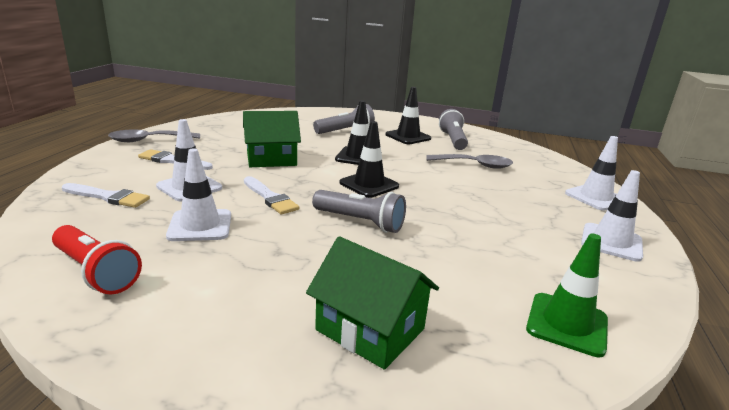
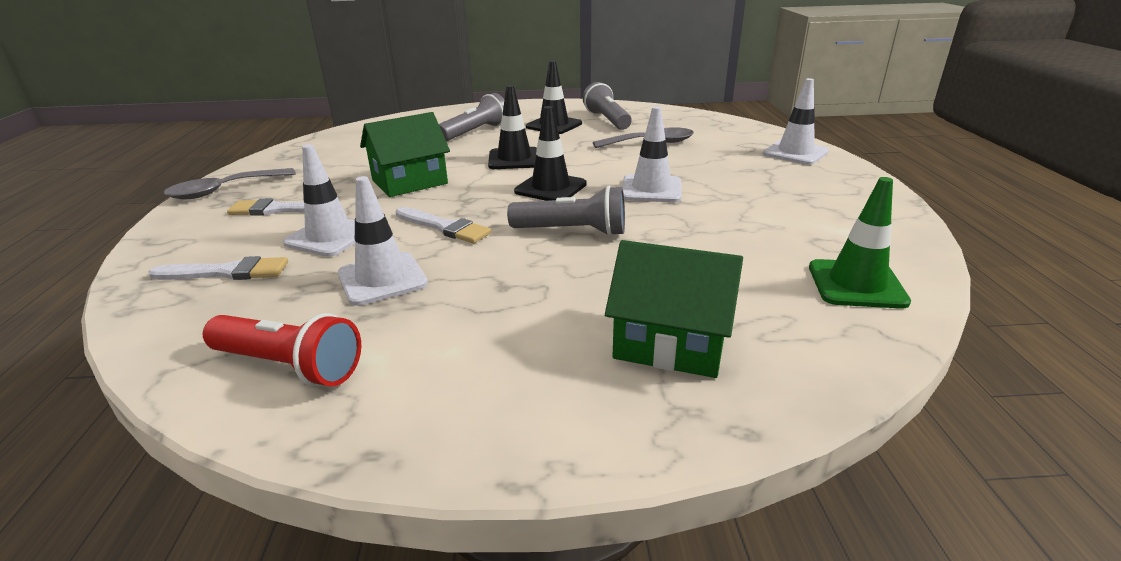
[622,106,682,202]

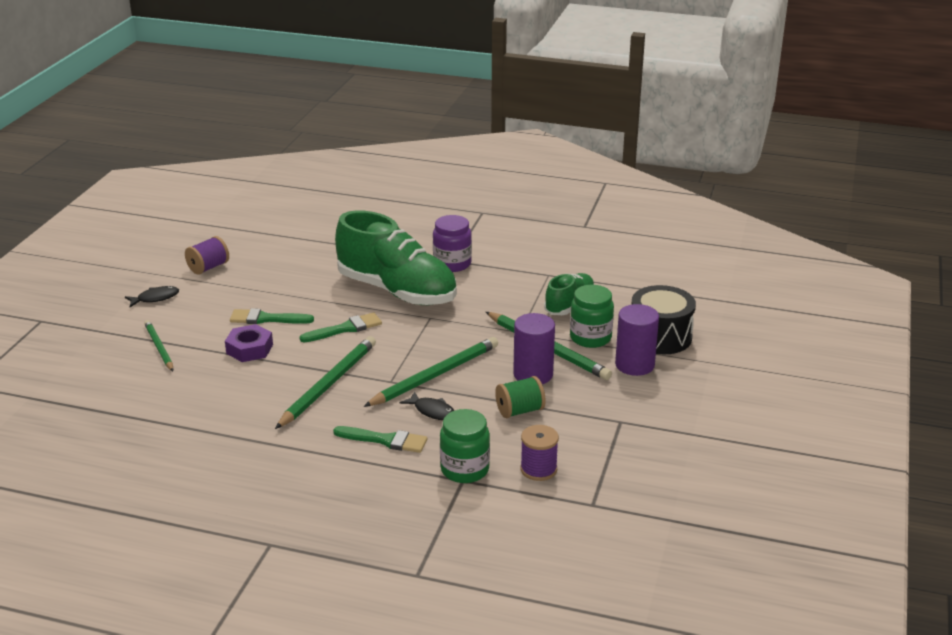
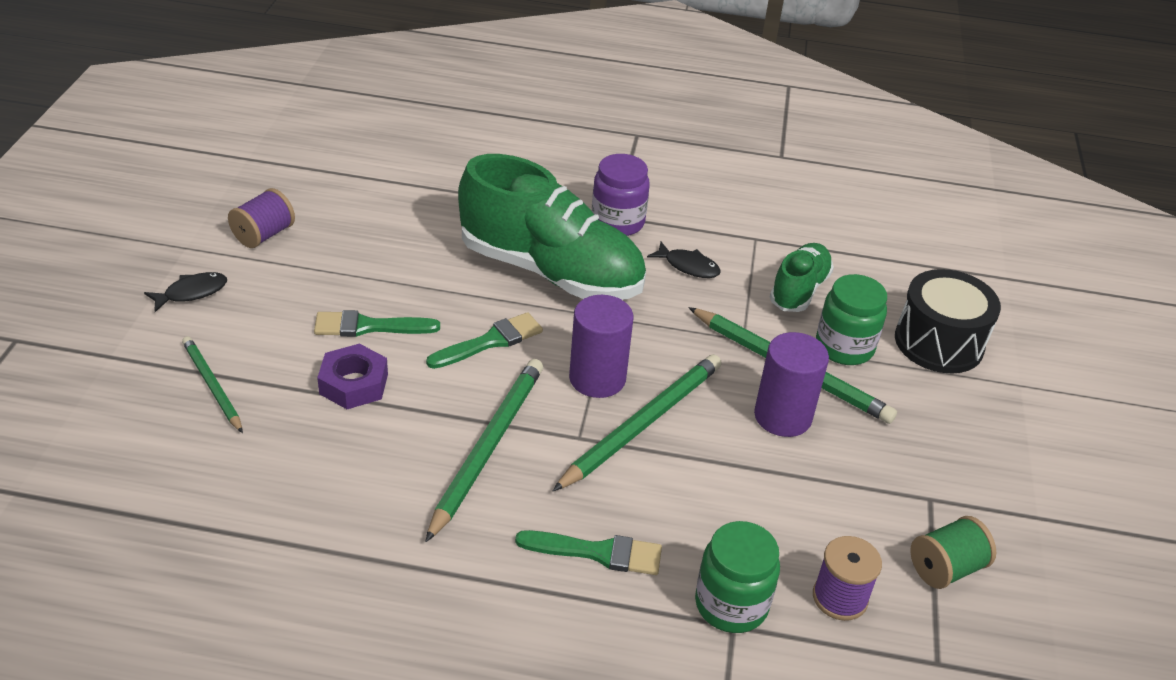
[569,295,633,398]
[910,516,996,589]
[647,242,721,278]

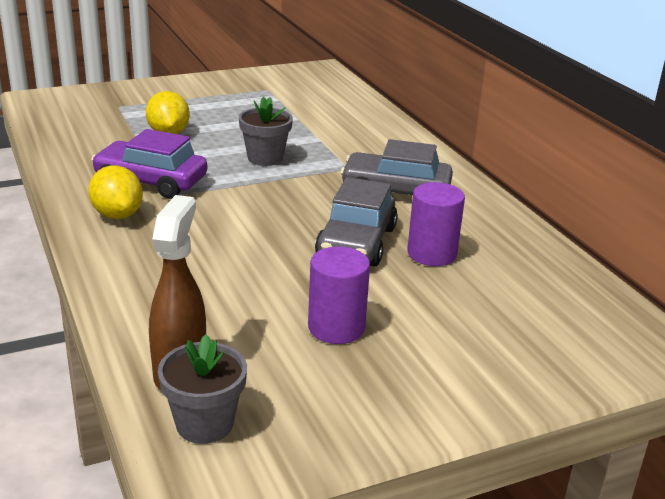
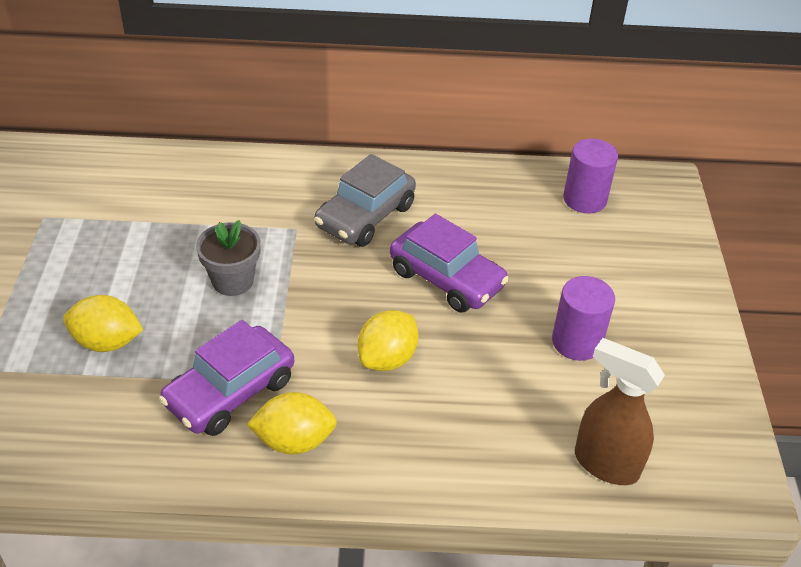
[390,214,509,313]
[563,139,618,213]
[158,334,247,444] (first image)
[358,310,419,371]

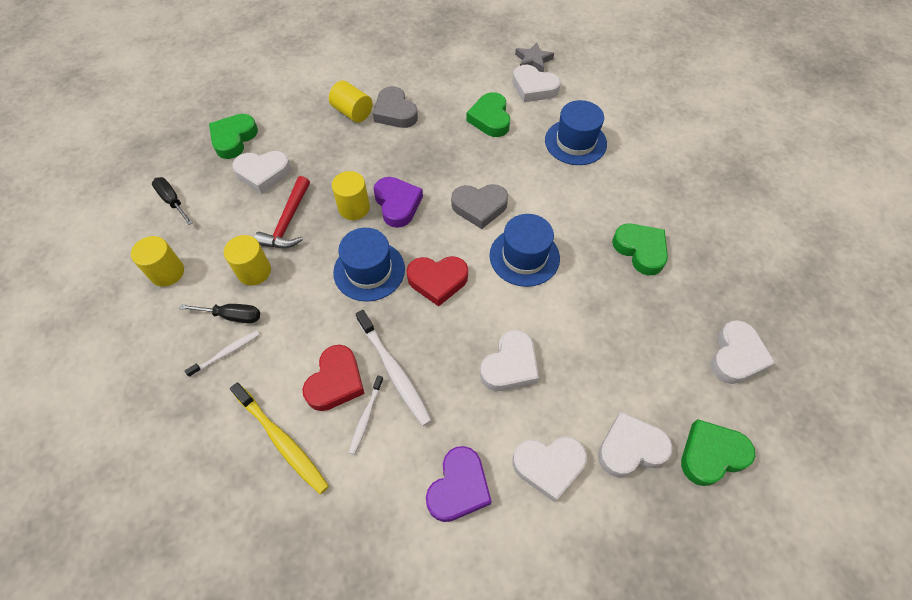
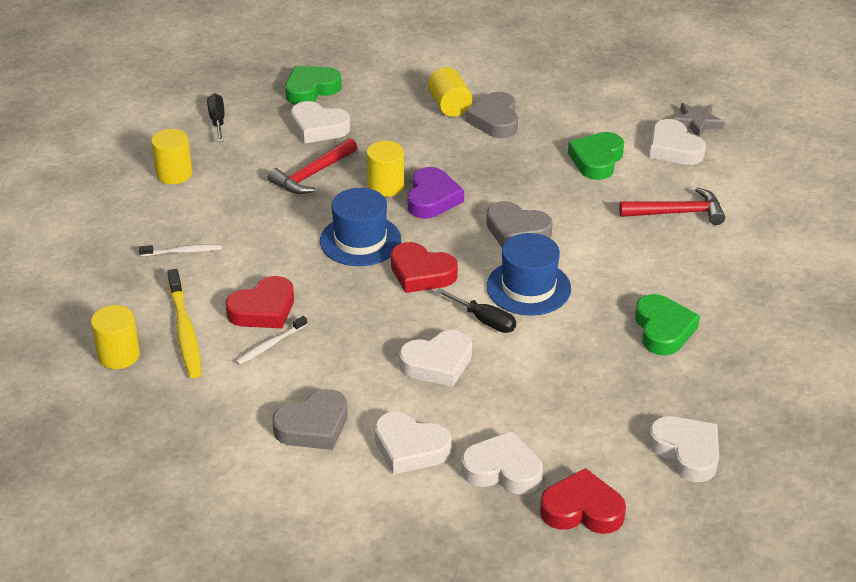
[619,187,725,225]
[91,305,140,369]
[436,288,516,333]
[356,310,432,426] (first image)
[648,416,719,482]
[540,468,626,534]
[272,389,348,450]

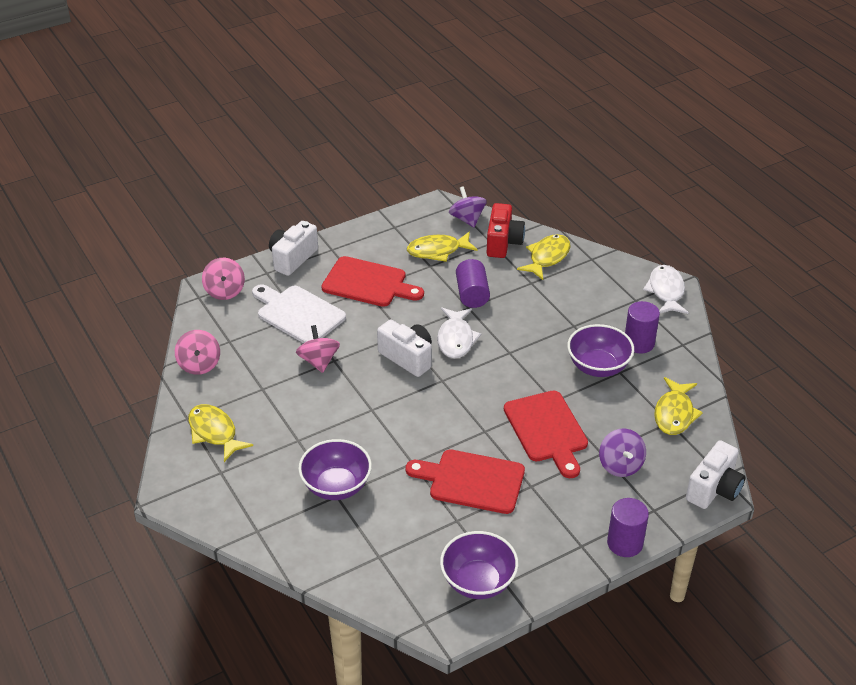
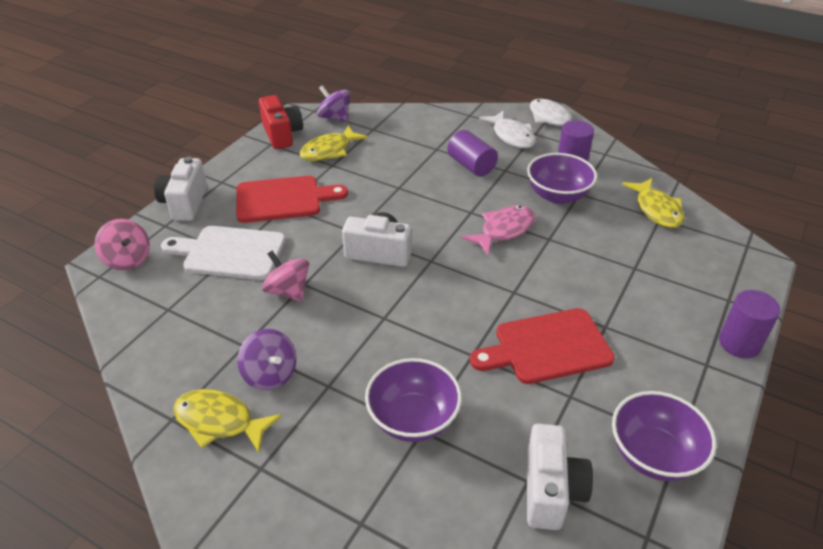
[259,95,303,149]
[517,234,571,280] (first image)
[447,130,498,177]
[479,110,536,149]
[175,330,220,375] (first image)
[504,391,588,478] (first image)
[237,329,297,390]
[527,424,593,530]
[461,205,535,255]

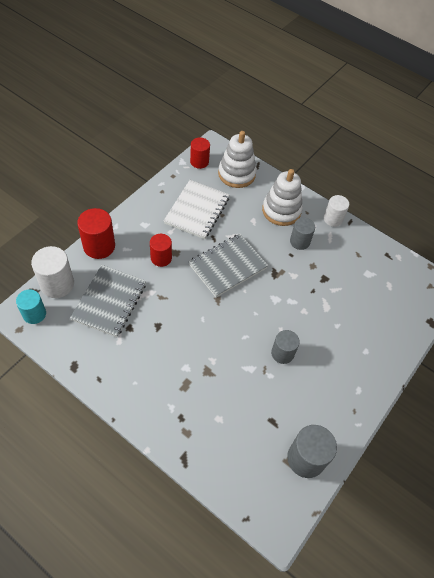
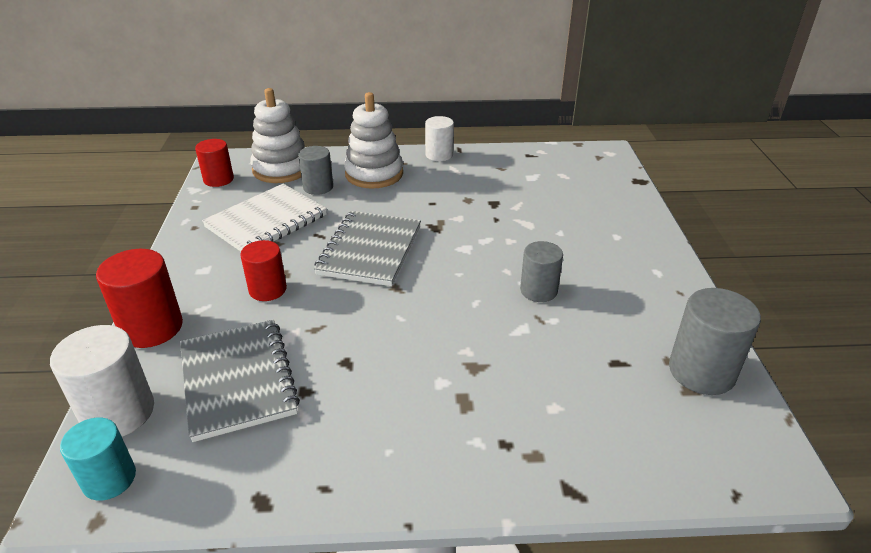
[202,184,327,252]
[298,146,333,195]

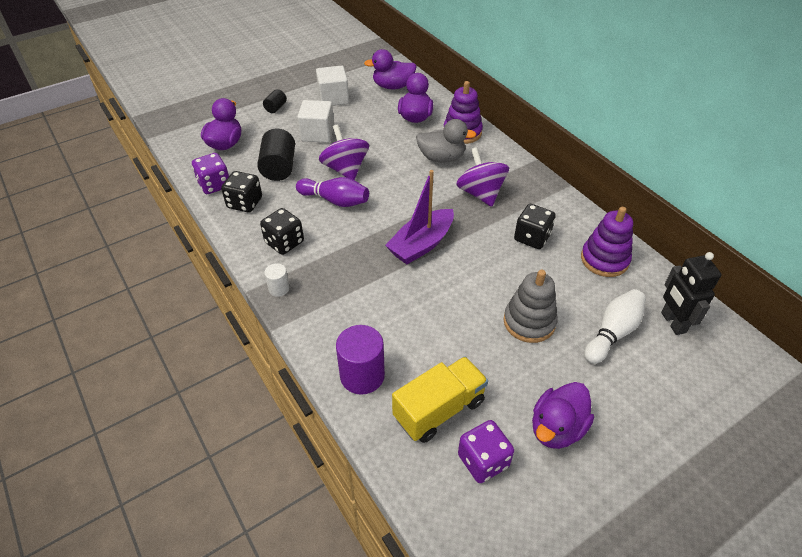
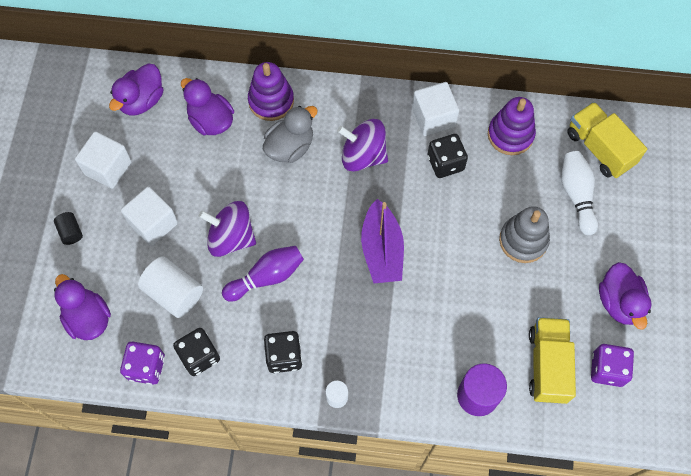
[138,256,203,318]
[567,102,647,178]
[412,82,459,136]

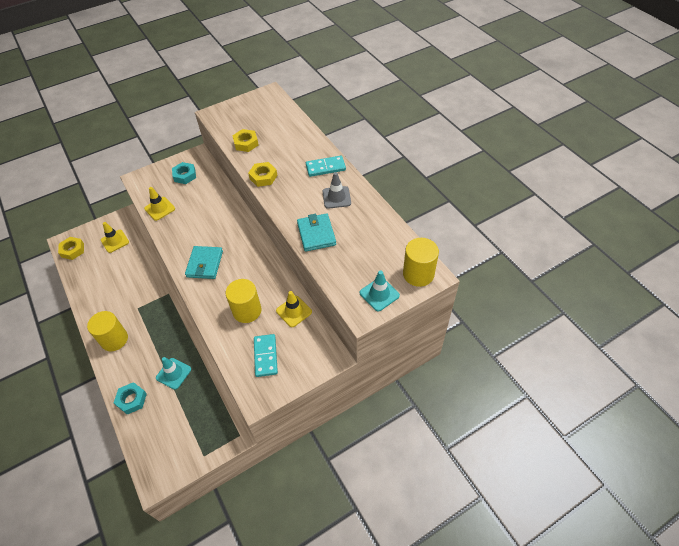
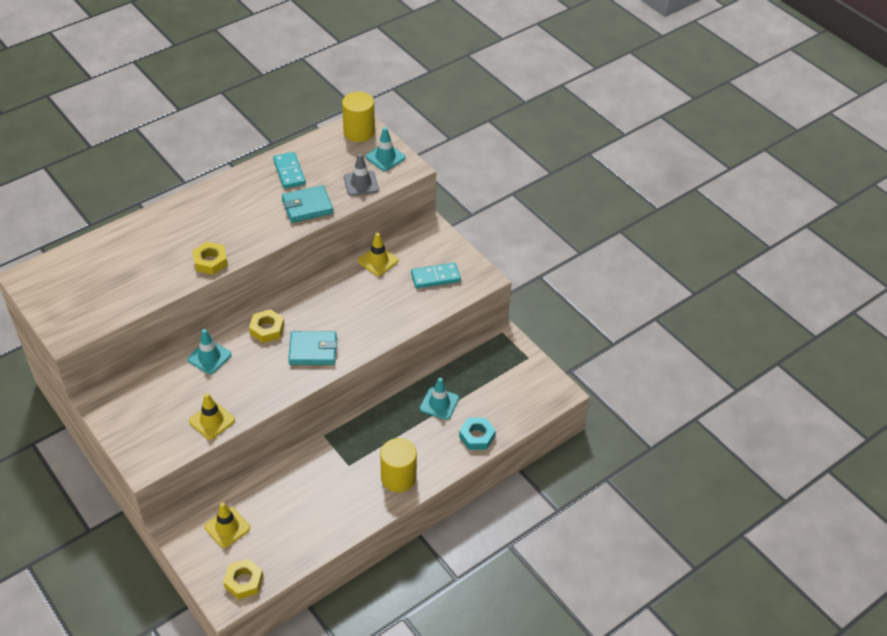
[249,309,284,343]
[273,152,306,189]
[172,162,196,184] (first image)
[344,154,379,196]
[226,279,261,323] (first image)
[187,329,232,374]

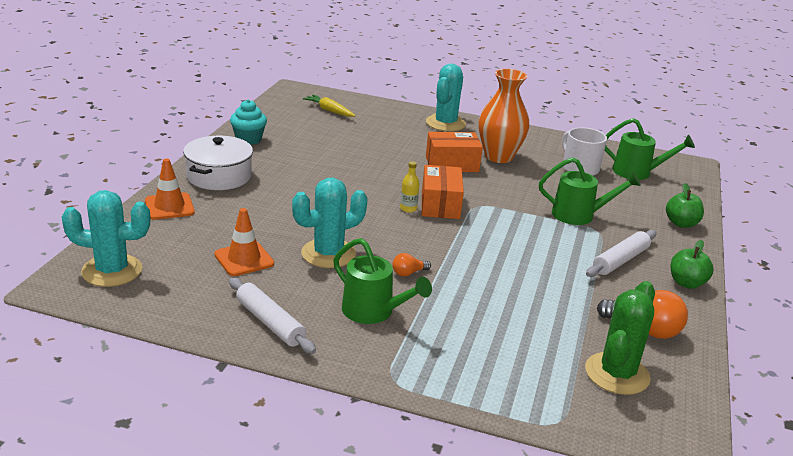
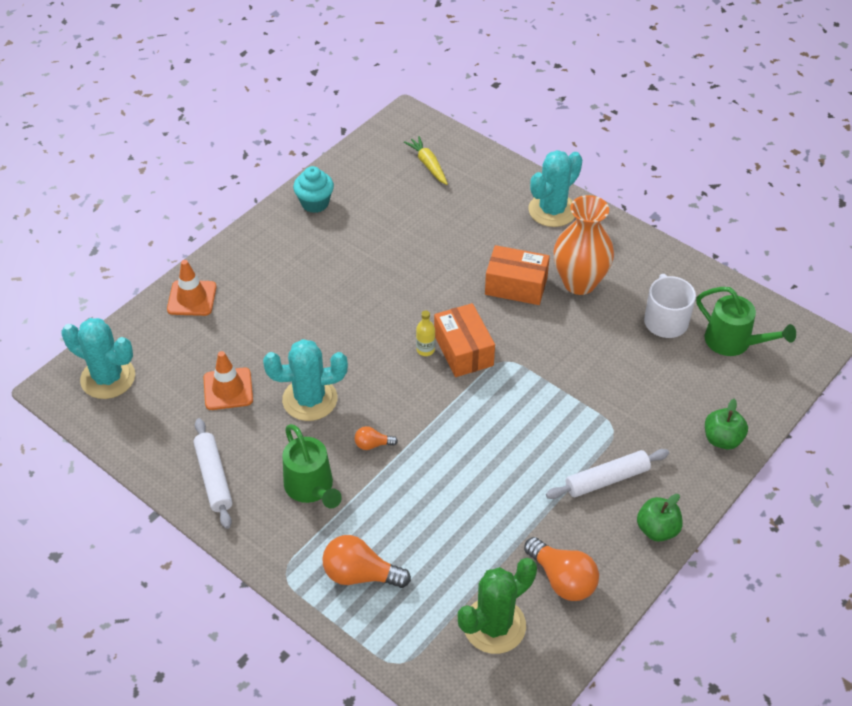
[183,136,253,190] (first image)
[539,157,641,225] (first image)
[434,303,495,377]
[322,535,411,588]

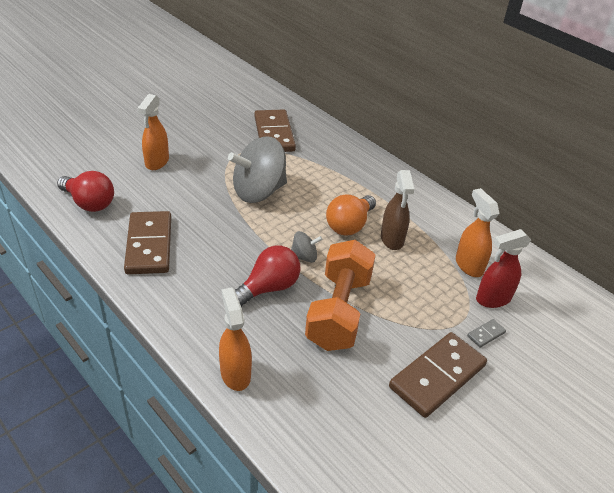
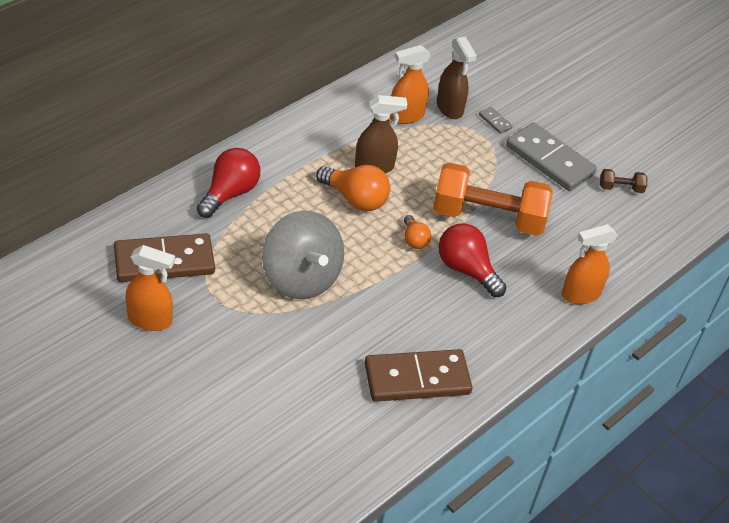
[126,245,175,331]
[197,148,260,218]
[437,37,477,119]
[404,215,431,249]
[506,122,597,191]
[600,169,648,193]

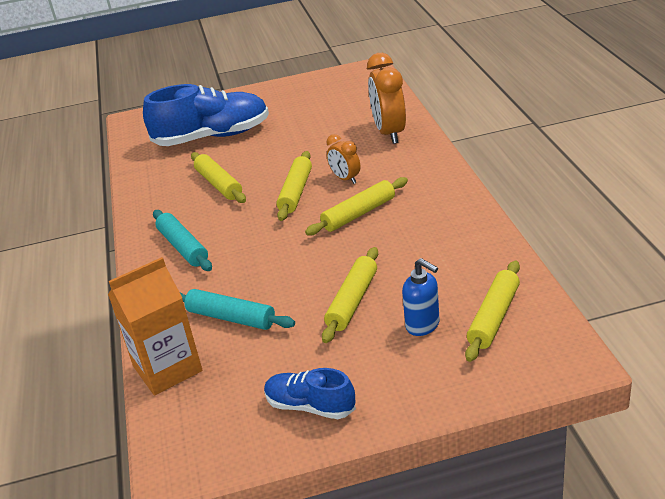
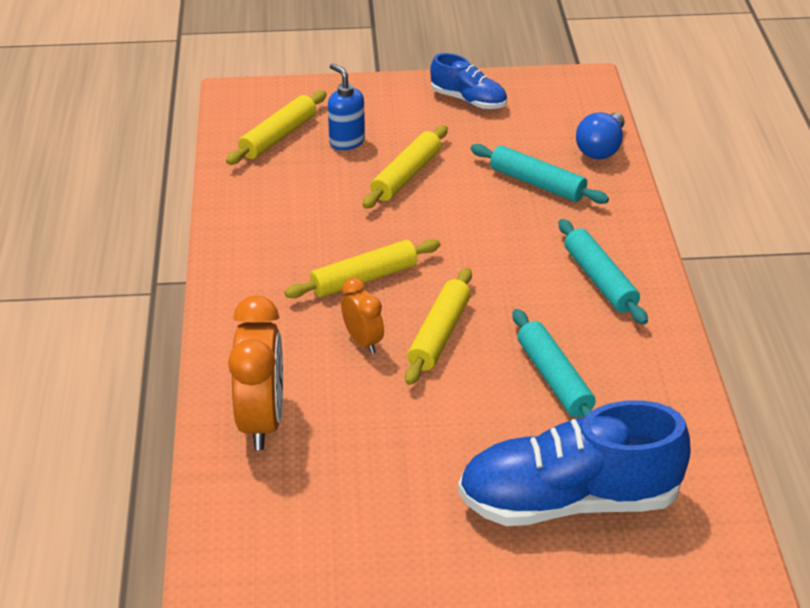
[513,309,595,417]
[576,112,624,159]

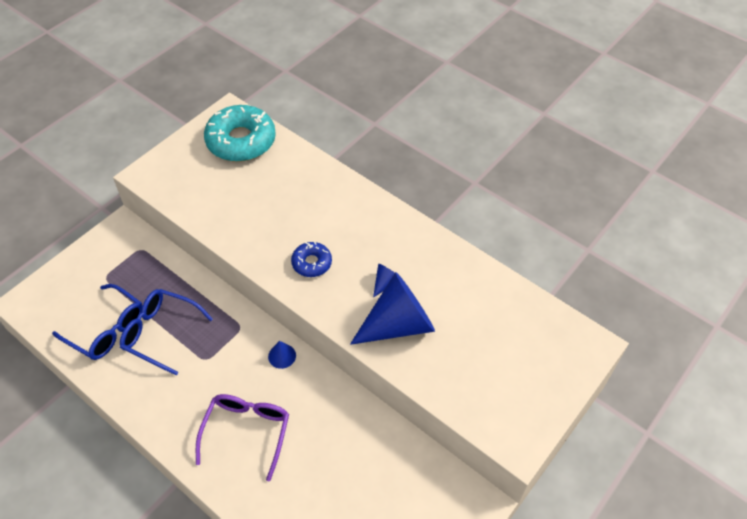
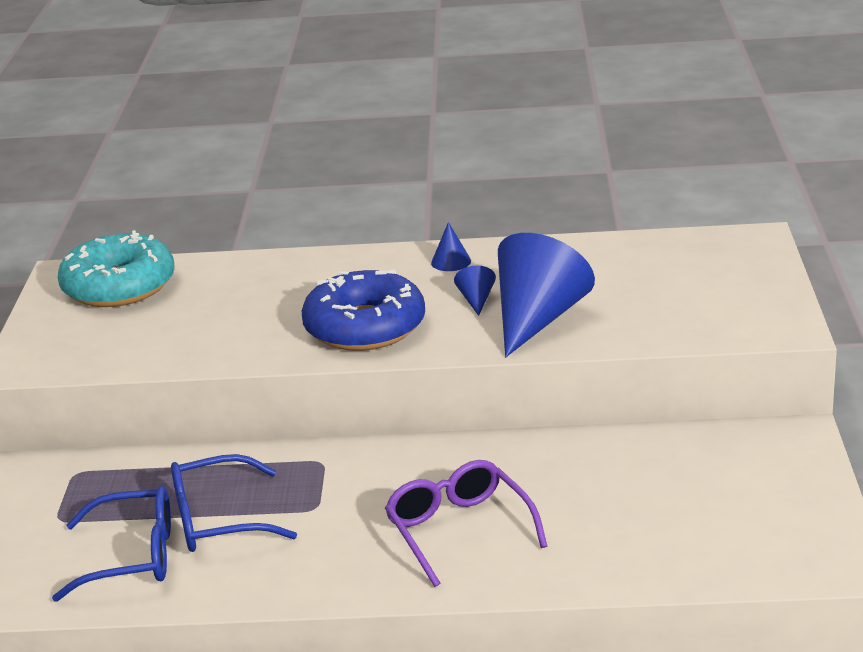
[302,269,425,351]
[431,222,471,271]

